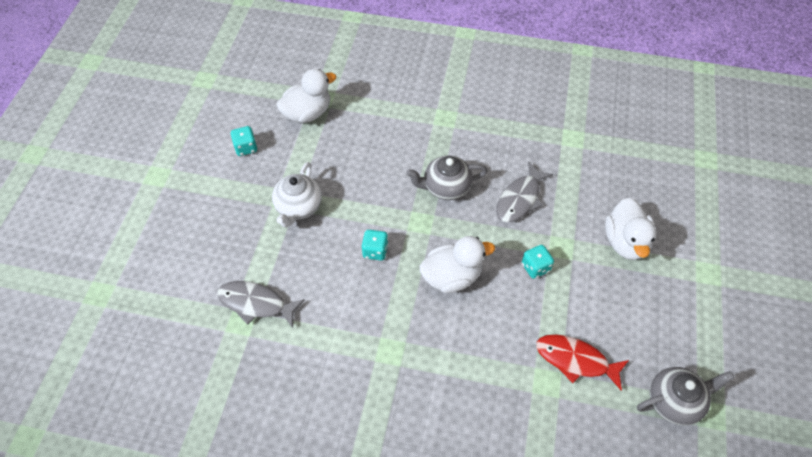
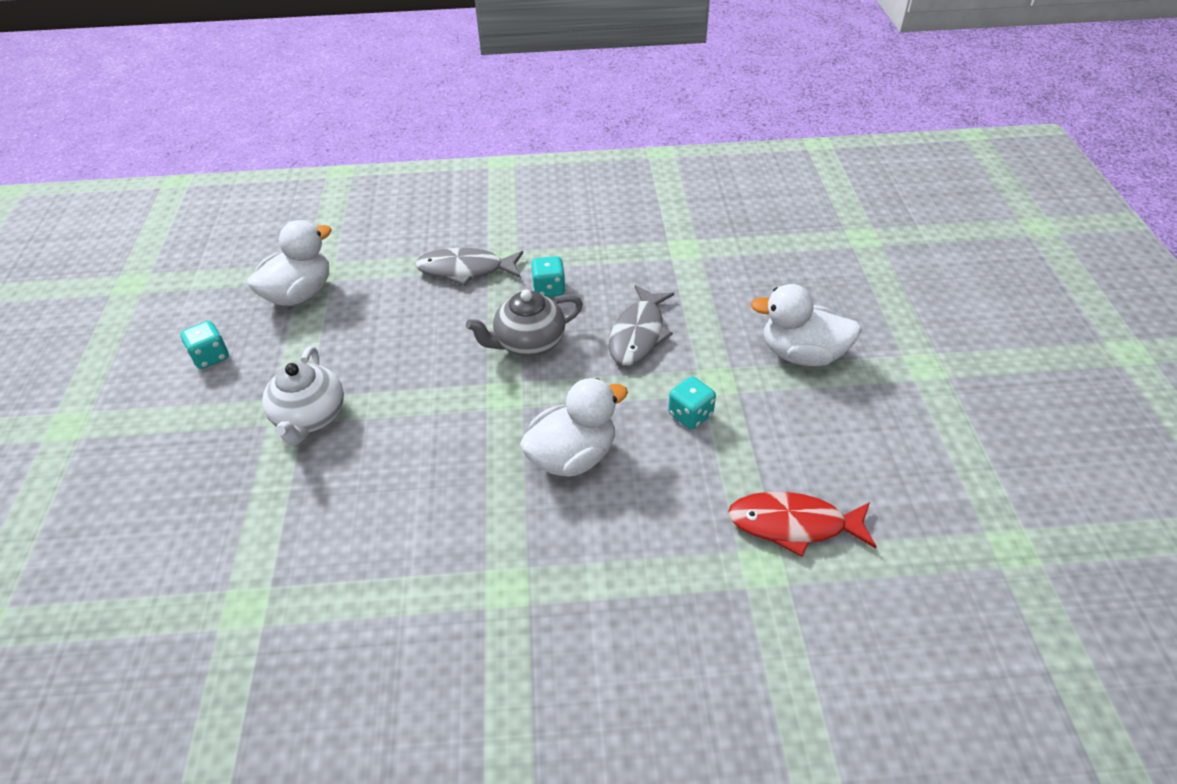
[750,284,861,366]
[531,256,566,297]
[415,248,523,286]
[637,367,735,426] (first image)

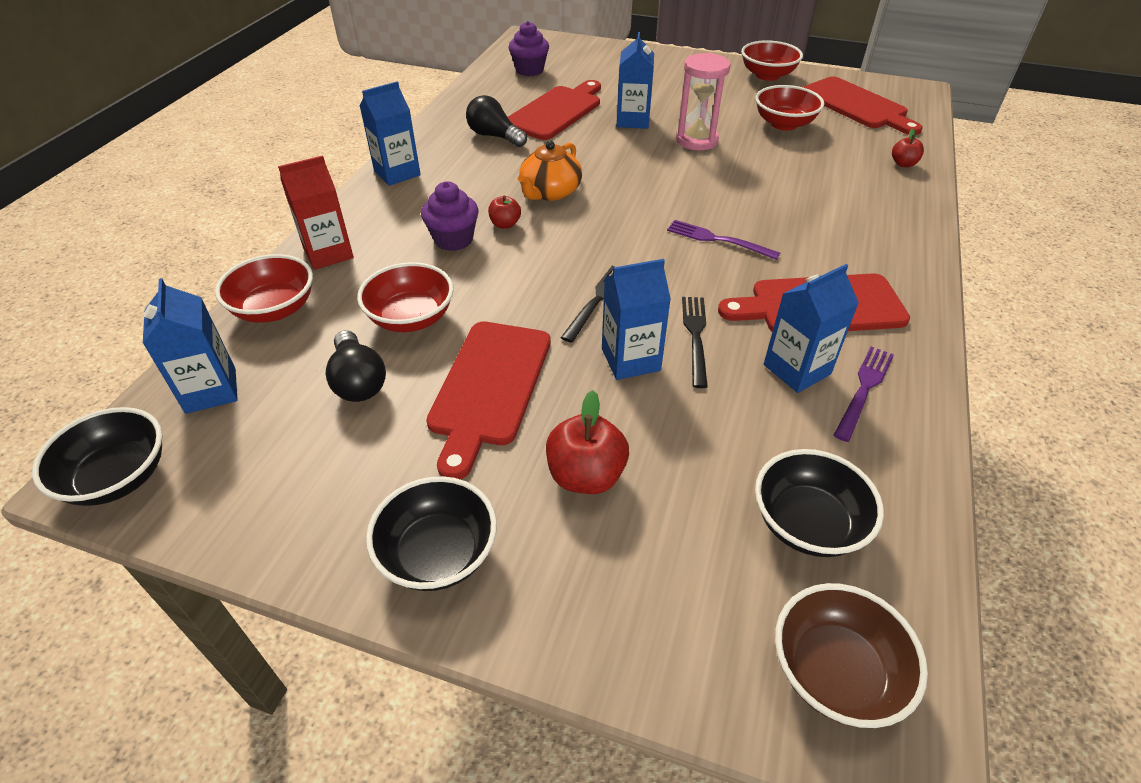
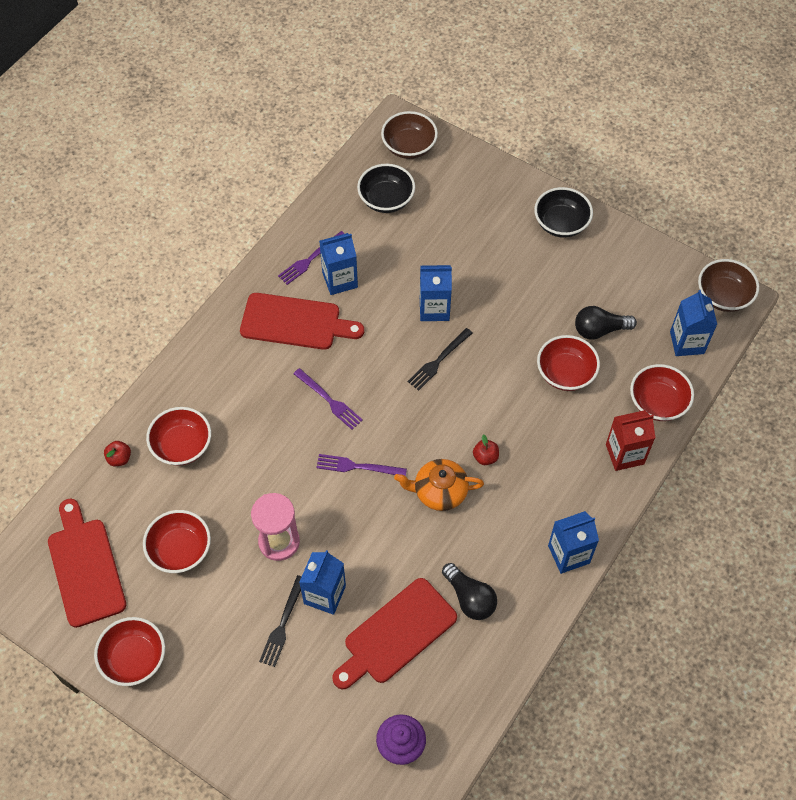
[394,459,484,511]
[421,181,479,251] (first image)
[259,575,302,667]
[426,322,551,479] (first image)
[575,306,637,340]
[546,390,629,494] (first image)
[698,259,759,312]
[146,407,211,466]
[316,454,407,476]

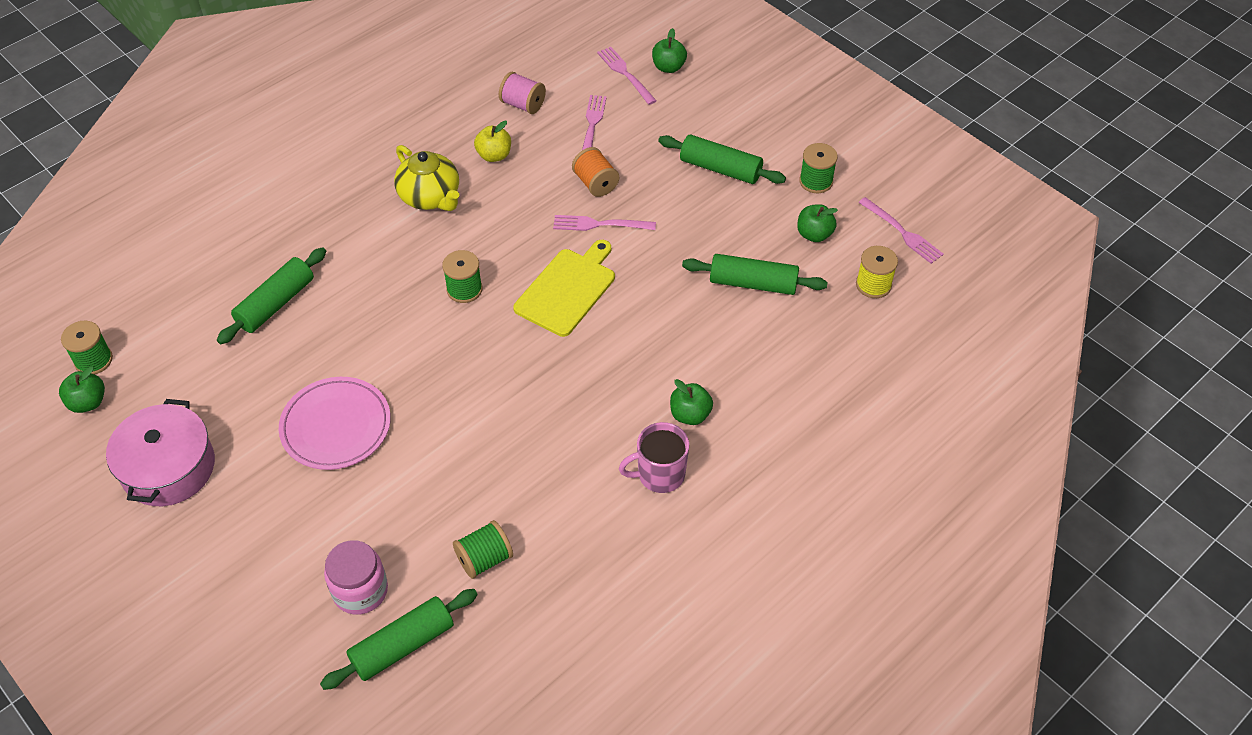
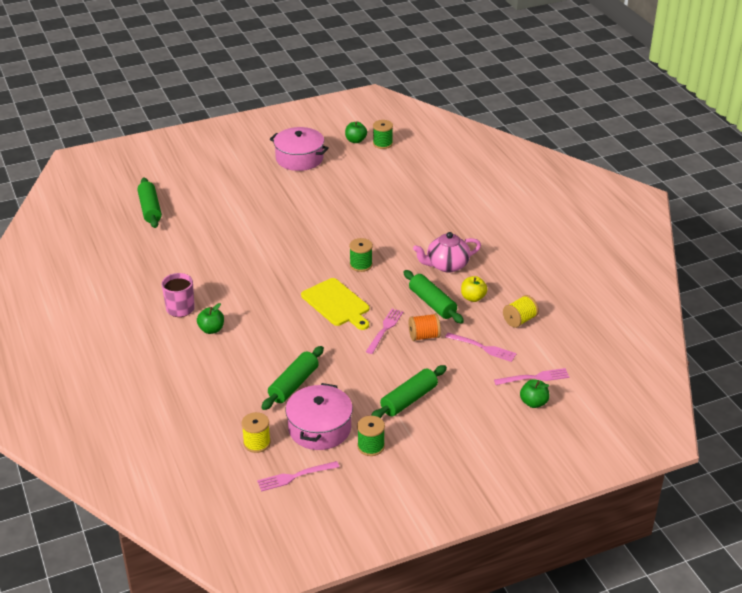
[503,295,539,328]
[413,232,481,272]
[286,383,353,450]
[403,270,464,324]
[279,377,391,470] (first image)
[453,520,513,579] (first image)
[324,540,388,615] (first image)

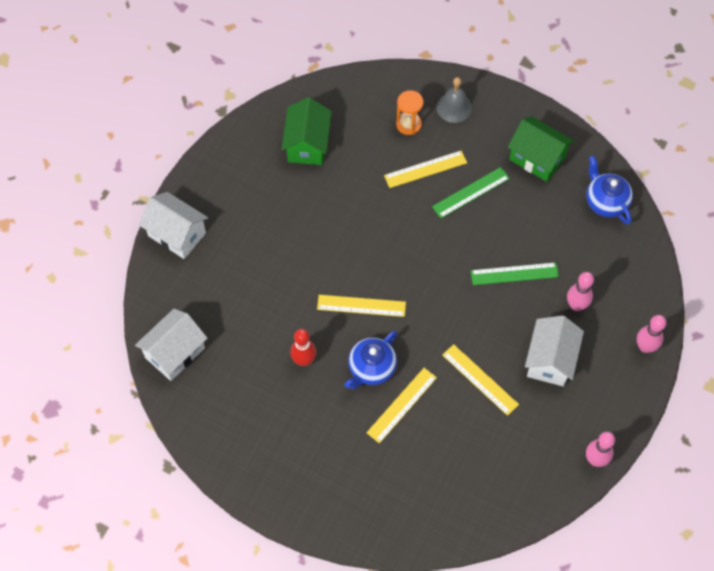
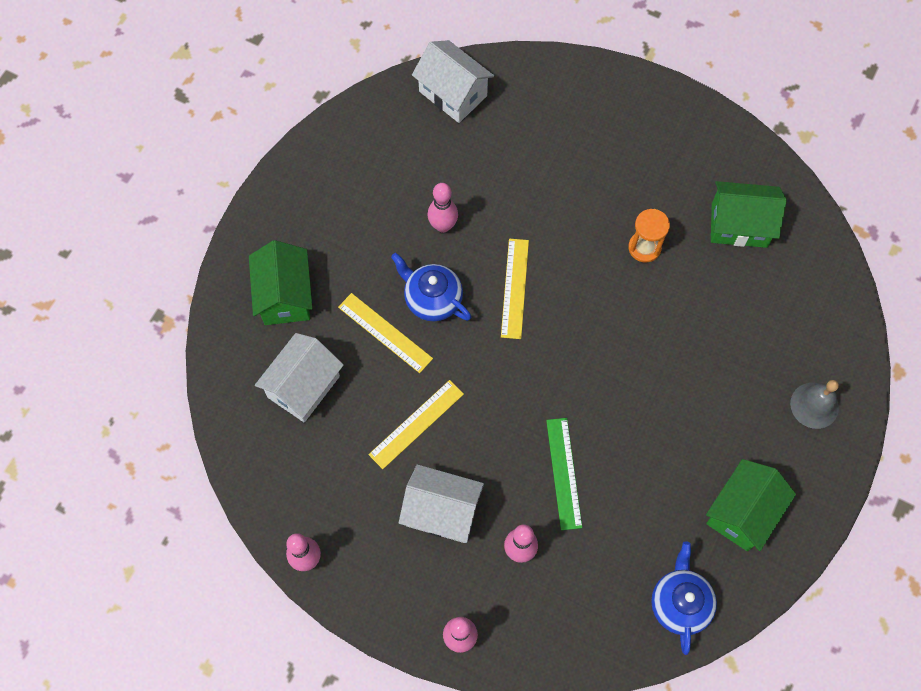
[628,209,670,263]
[384,150,467,188] (first image)
[651,541,717,655]
[432,167,510,218] (first image)
[255,333,344,422]
[427,183,458,233]
[249,240,312,325]

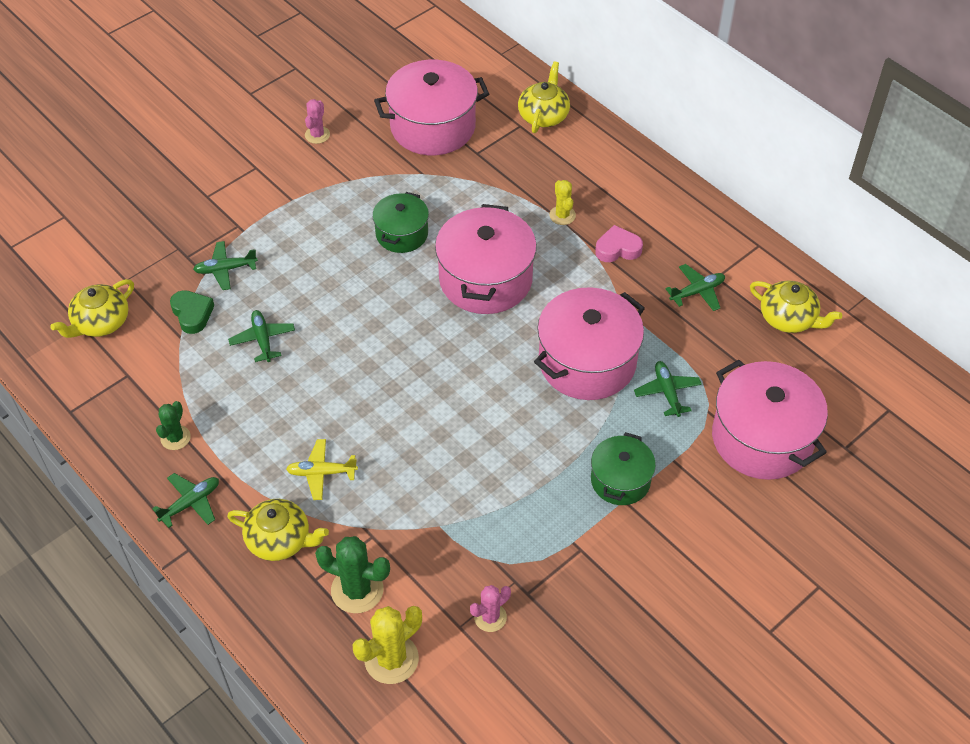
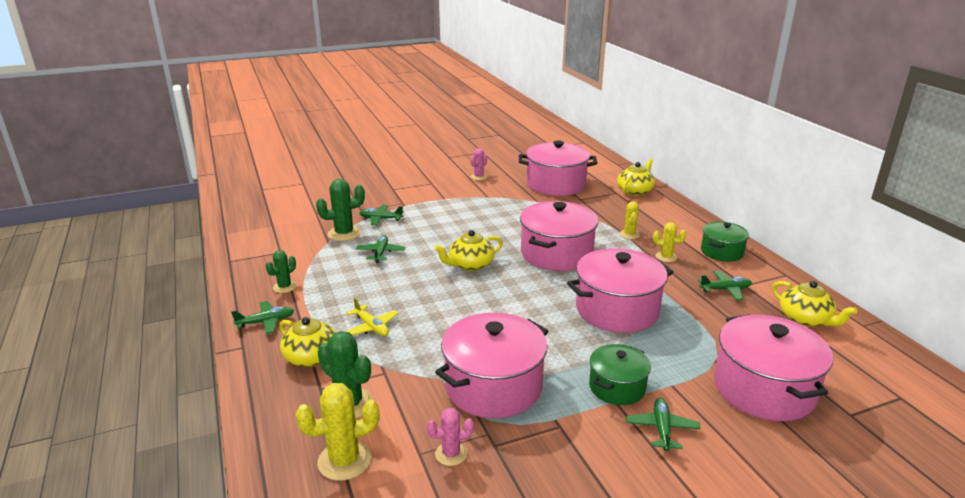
[701,222,749,262]
[653,222,686,262]
[434,230,503,271]
[316,179,365,241]
[626,398,701,451]
[345,297,399,336]
[435,313,548,419]

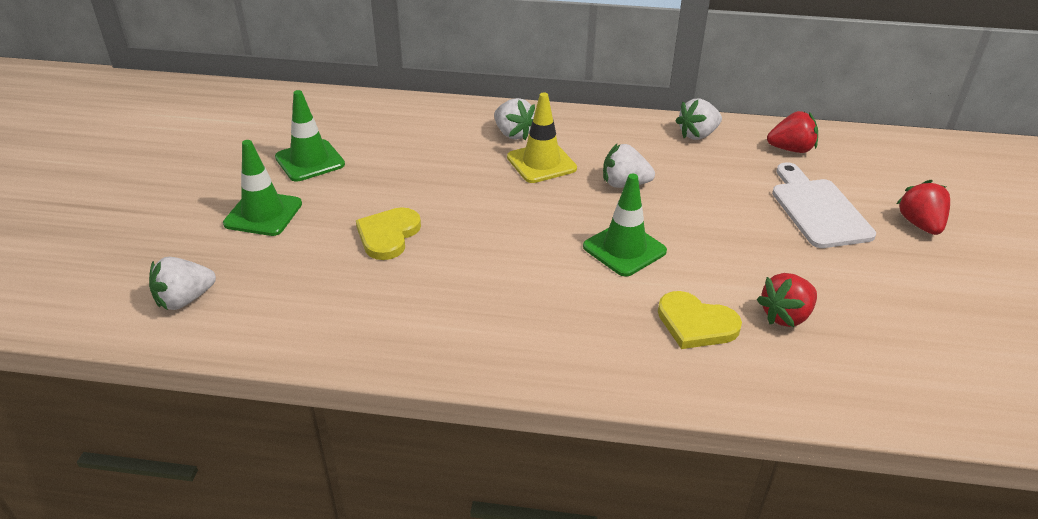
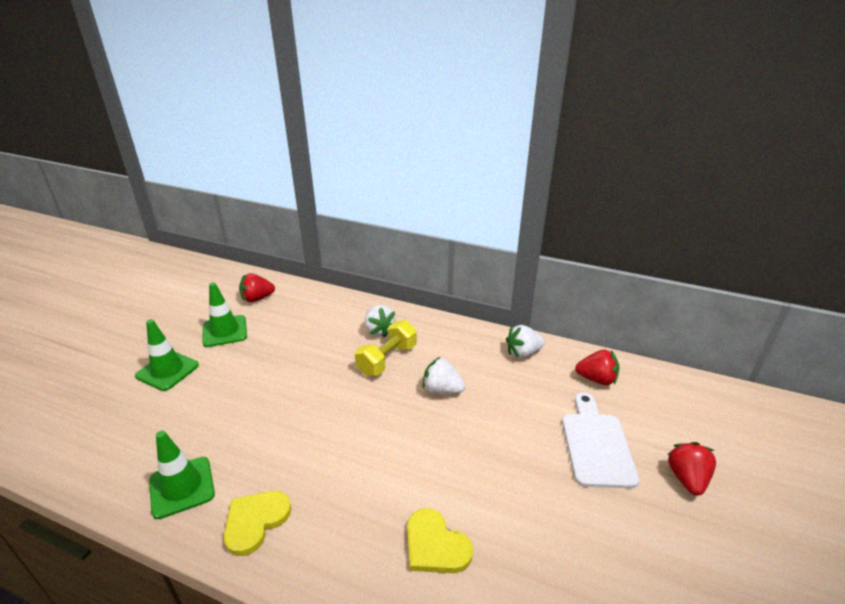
[355,320,417,376]
[149,431,215,519]
[224,491,291,556]
[149,257,216,310] (first image)
[239,273,275,302]

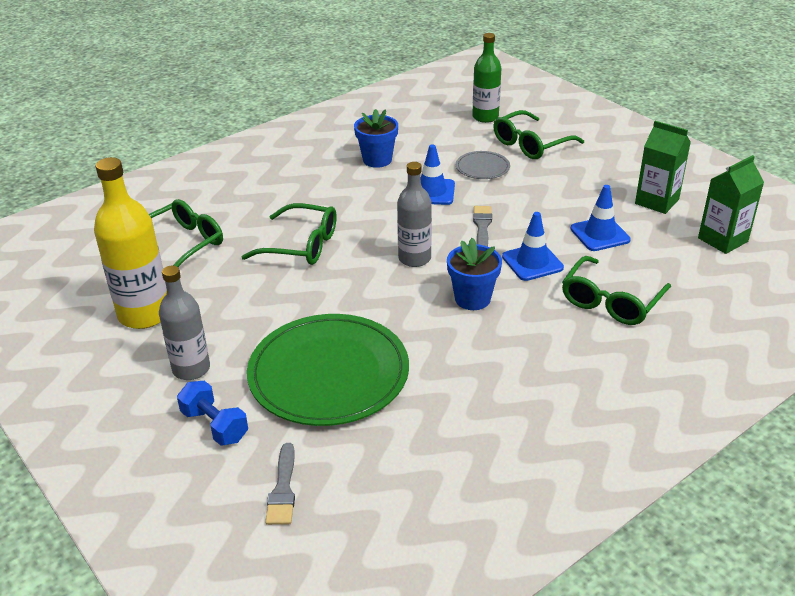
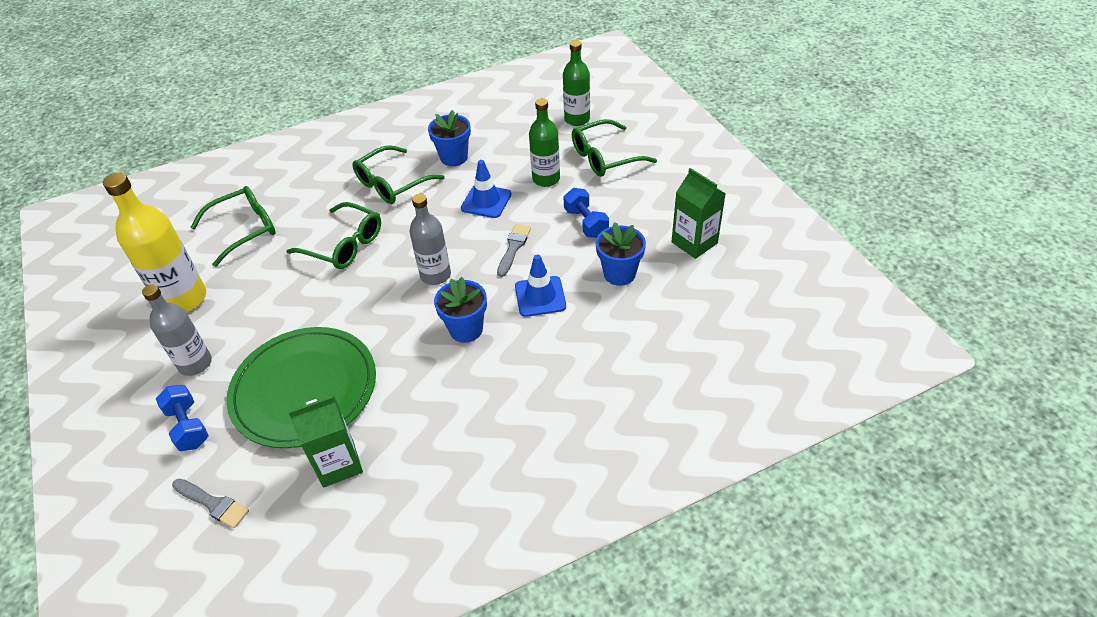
[529,98,560,187]
[288,396,363,488]
[596,222,646,286]
[352,145,445,204]
[172,479,249,528]
[564,188,609,238]

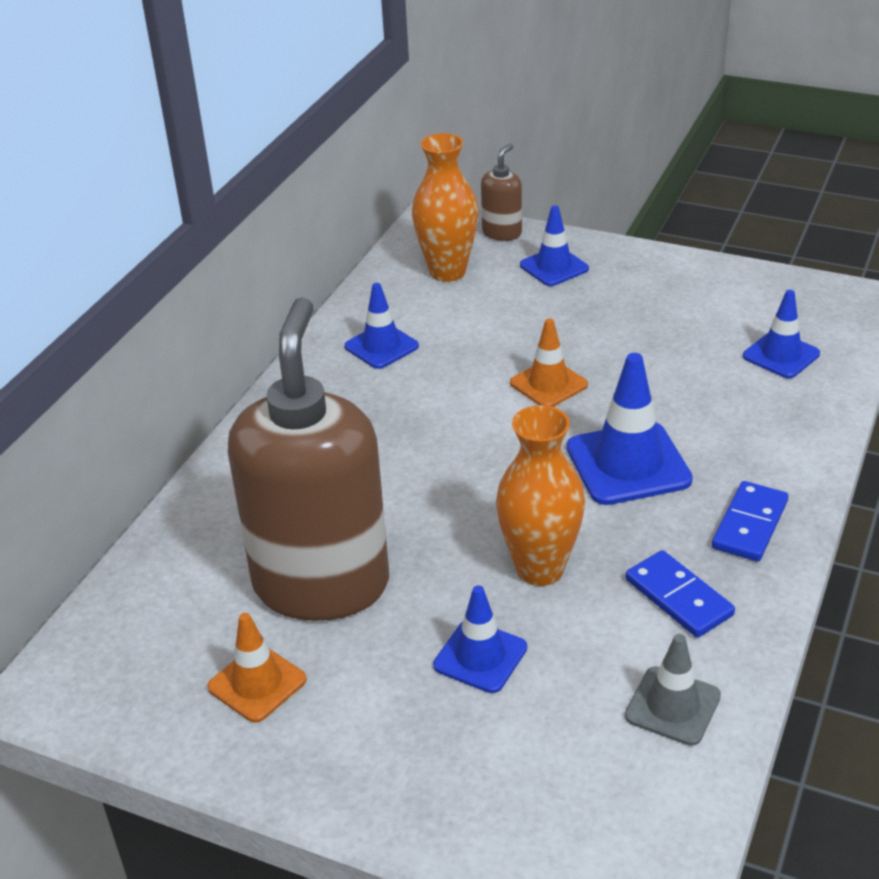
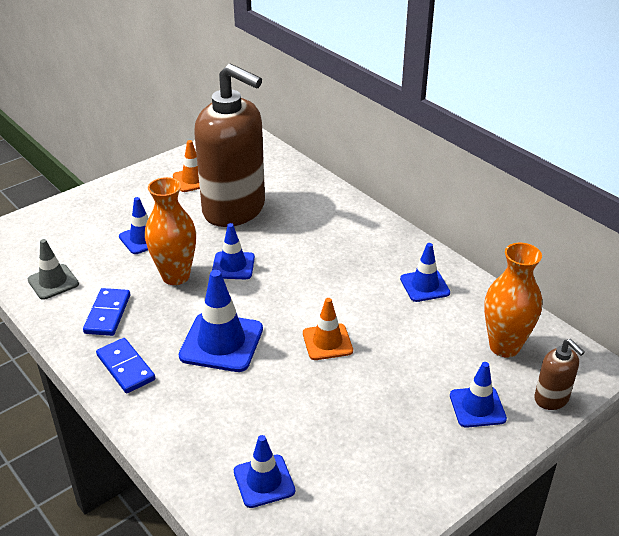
[83,288,130,336]
[212,223,255,279]

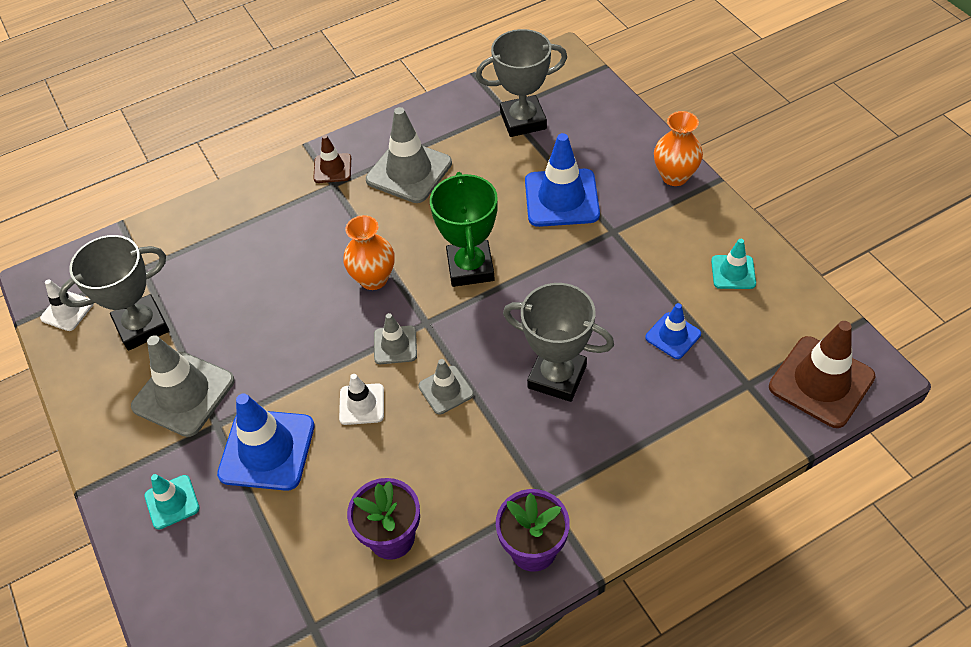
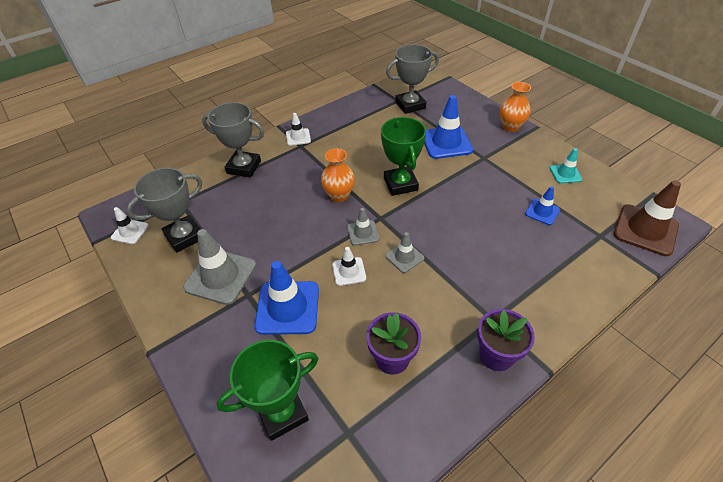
[366,107,452,203] (first image)
[286,113,311,146]
[202,102,264,178]
[145,474,200,529] (first image)
[217,340,319,441]

